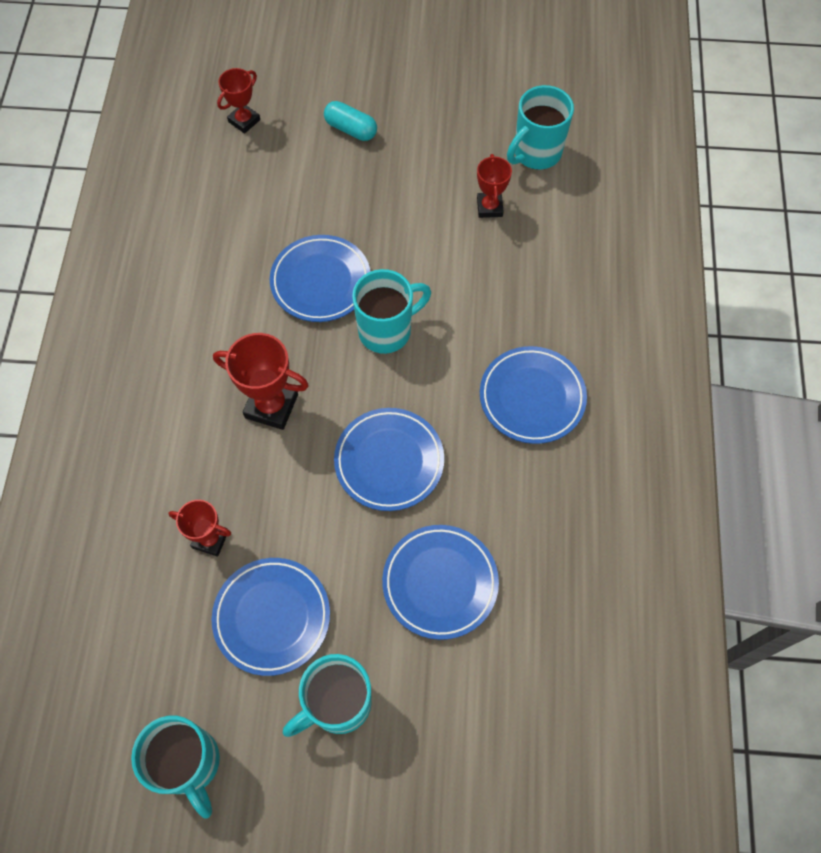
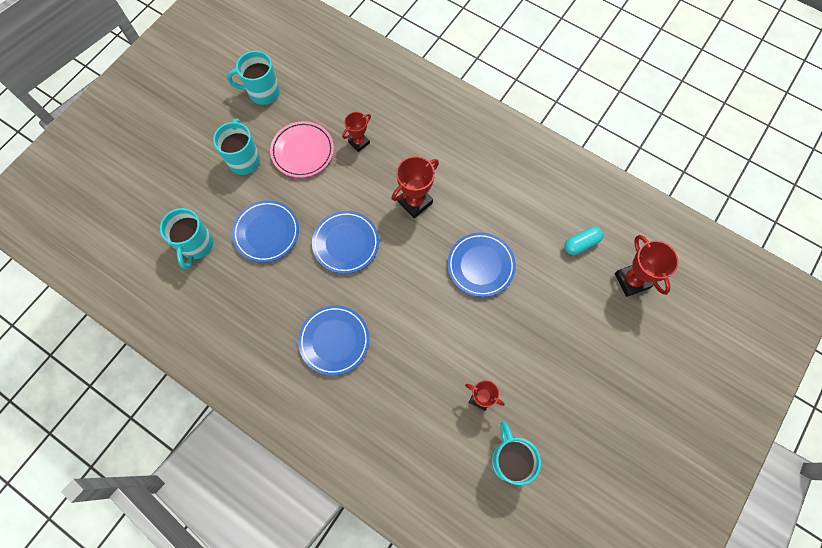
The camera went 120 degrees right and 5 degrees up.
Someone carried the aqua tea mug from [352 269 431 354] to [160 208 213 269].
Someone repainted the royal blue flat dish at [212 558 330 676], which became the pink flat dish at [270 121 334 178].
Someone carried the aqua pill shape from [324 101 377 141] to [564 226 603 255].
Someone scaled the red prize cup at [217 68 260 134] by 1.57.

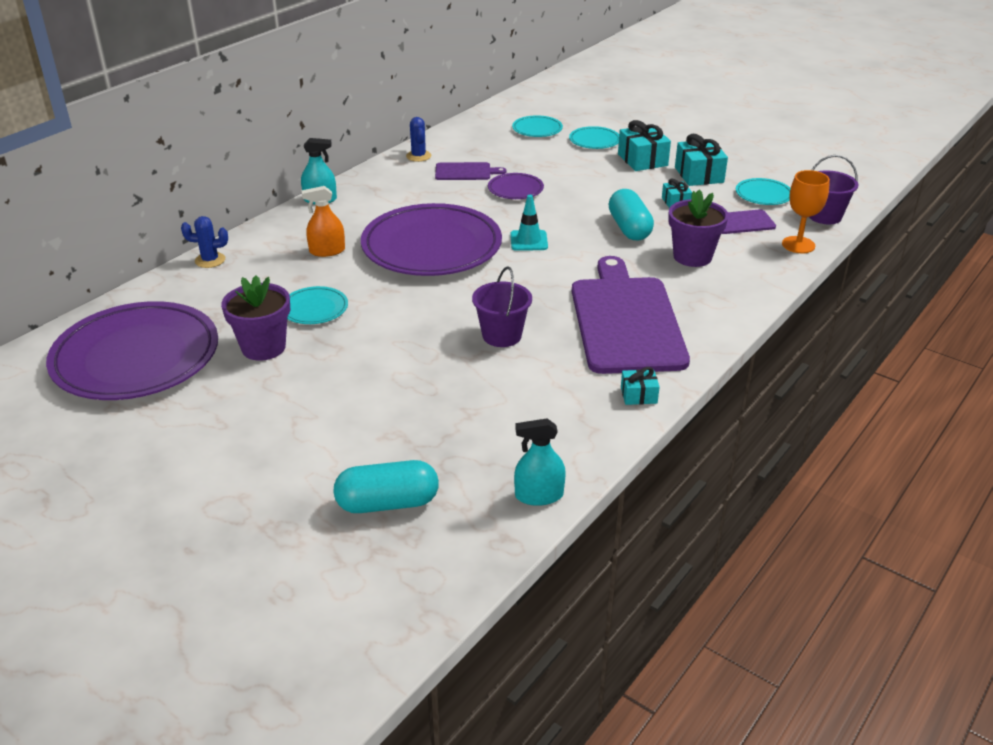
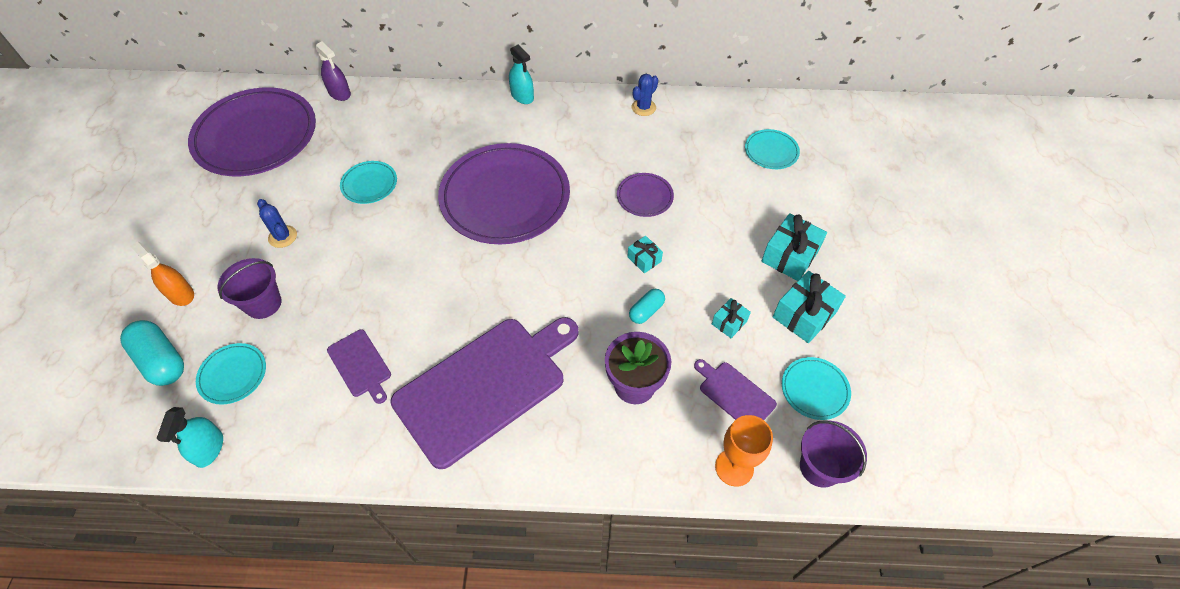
The camera went 55 degrees right and 20 degrees up.
Someone carried the bright orange sprayer from [301 186 345 257] to [130 241 194 306].
Someone rotated the aqua sprayer at [514 418 566 506] by 135 degrees counterclockwise.
Someone carried the aqua flat dish from [569 126 619 149] to [196 343 266 405].
Someone carried the violet sand bucket from [472 266 532 347] to [218 258 282 319].
Someone carried the royal blue cactus from [181 216 228 268] to [257 199 297 248].
Someone put down the violet sprayer at [315 41 351 101].
Someone carried the violet chopping board from [435 162 506 180] to [327 329 391 404].
Someone carried the aqua gift from [621 367 660 405] to [627 236 663 273].
Someone scaled the aqua pill shape at [609 189 654 240] by 0.58.
Someone took away the violet potted plant at [221 275 290 361].
Someone took away the aqua safety cone at [510 195 548 251].

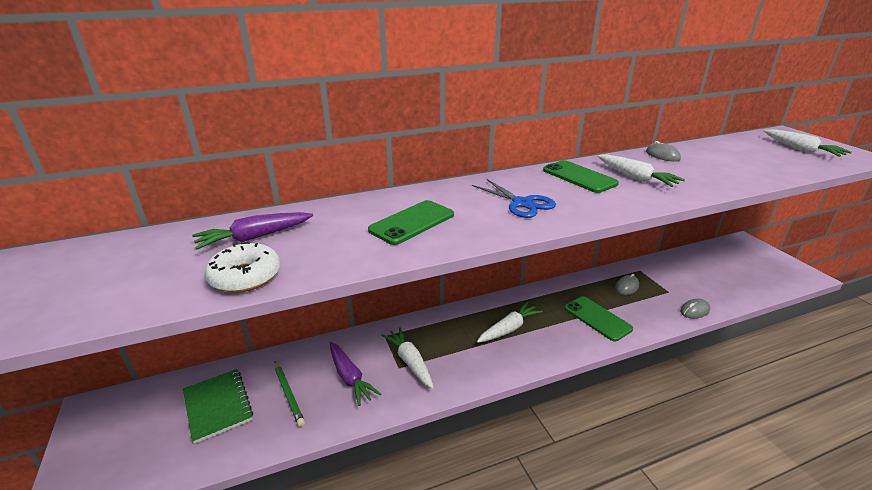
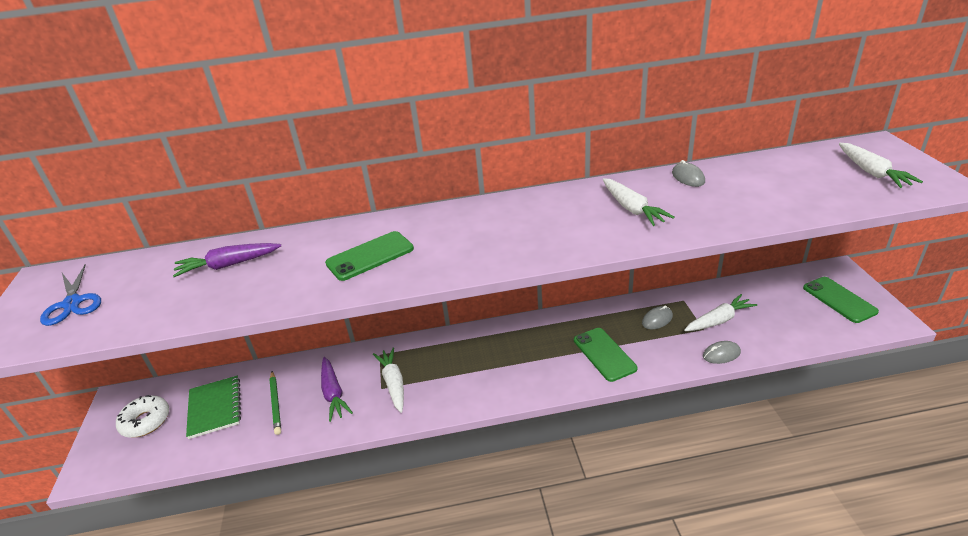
The camera went 15 degrees right and 5 degrees up.
Someone carried the royal blue shears from [472 179 556 218] to [40 264 101 326].
Someone carried the pure white doughnut from [205 242 280 293] to [116 395 169 438].
Someone carried the pure white carrot from [477 302 543 343] to [684 294 757 331].
Someone carried the green mobile phone from [543 160 619 193] to [803 277 879 323].

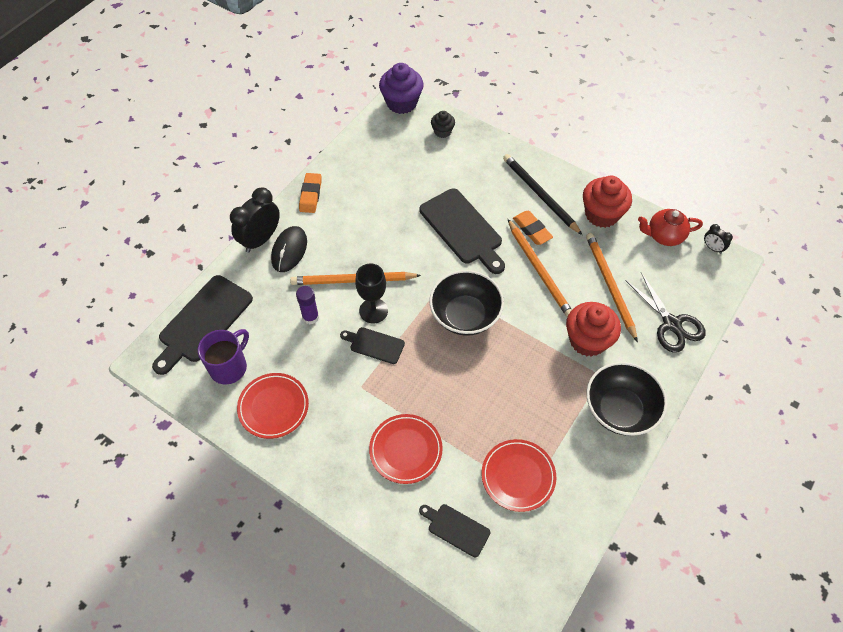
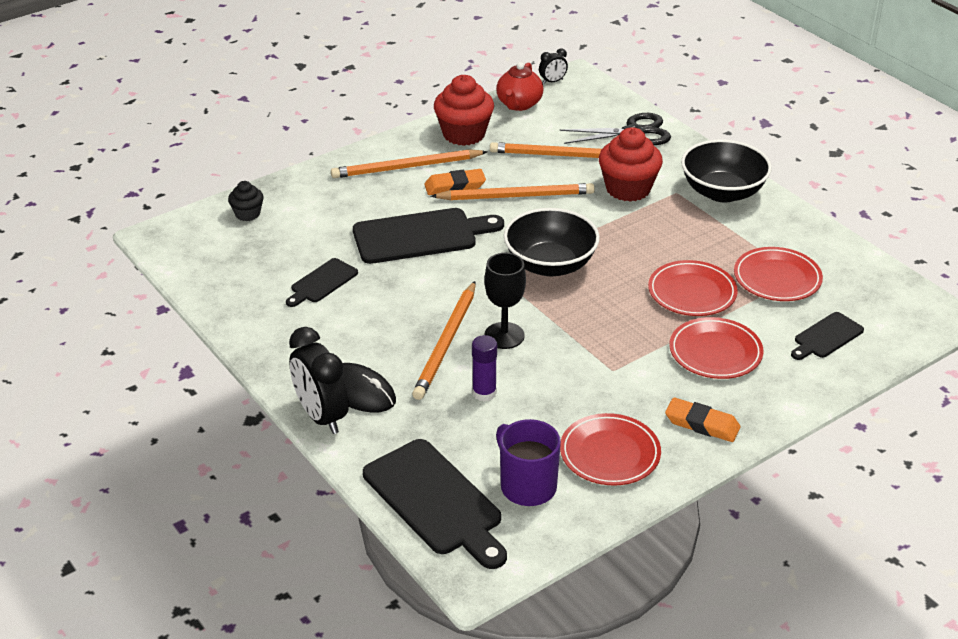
The camera went 70 degrees left and 20 degrees down.
Someone carried the jet-black chopping board from [340 327 405 364] to [286 258 358 307].
Someone repainted the jet-black pencil at [503 154 582 235], which became the bright orange pencil at [331 149 488 178].
Someone put down the red flat dish at [648 260 738 316].
Someone carried the bright orange eraser from [299 173 322 213] to [665 398 740 442].
Someone took away the violet cupcake at [379 63 424 114].

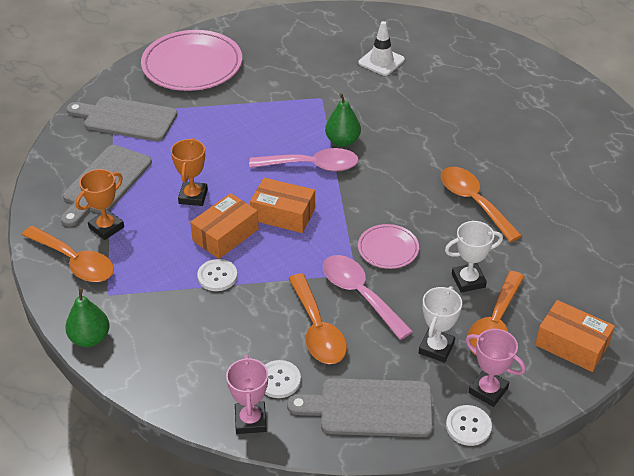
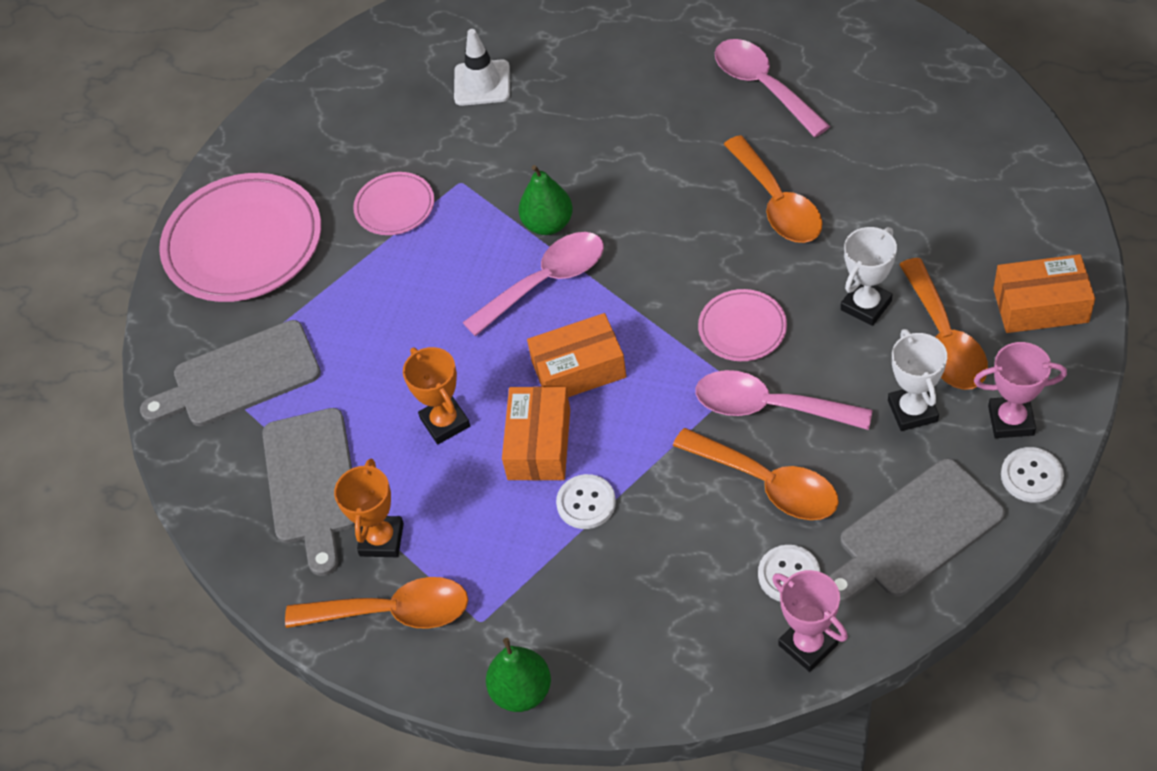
The camera went 30 degrees left and 10 degrees up.
Someone put down the pink flat dish at [353 172 434 235].
Someone put down the pink tablespoon at [715 39 830 137].
Someone rotated the bright orange tablespoon at [441 167 522 242] by 135 degrees counterclockwise.

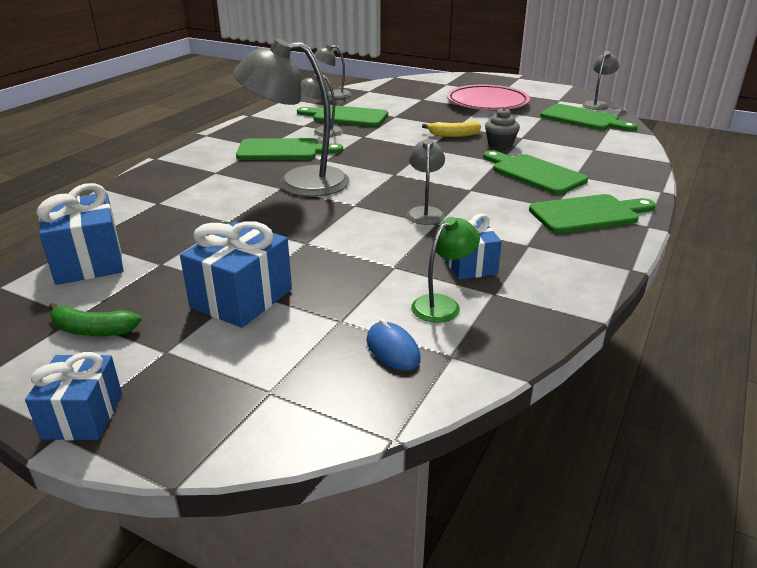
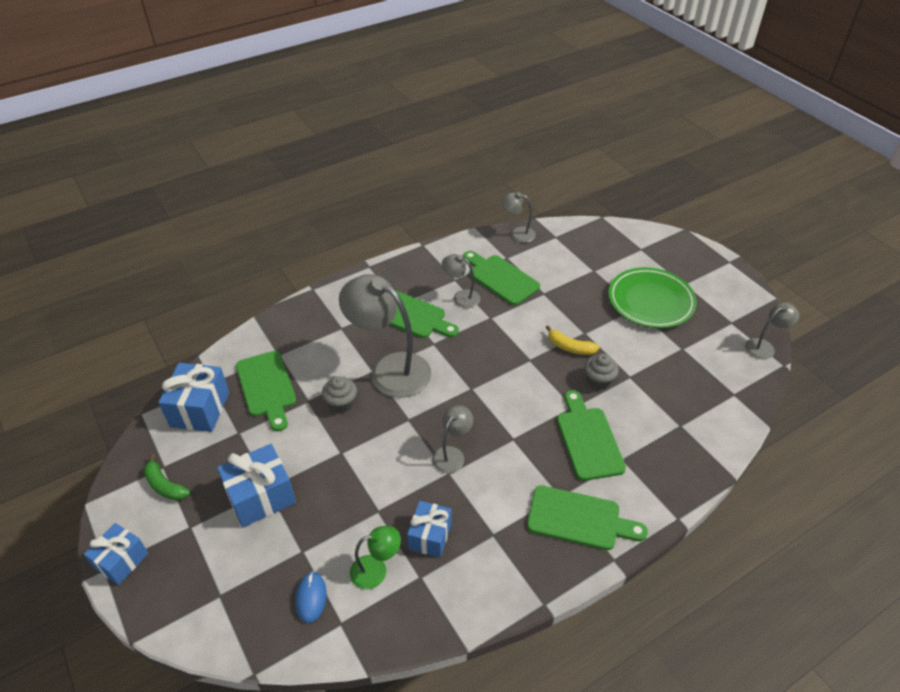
The camera went 30 degrees right and 15 degrees up.
Someone carried the green chopping board from [540 104 638 131] to [236 351 296 432].
Someone put down the grey cupcake at [322 376 357 413].
Someone repainted the pink flat dish at [447 85 530 110], which became the green flat dish at [608 267 697 328].

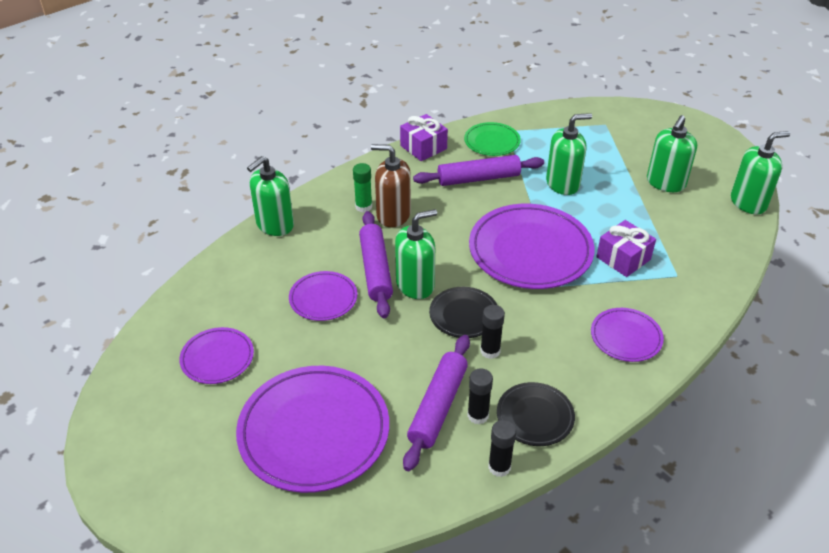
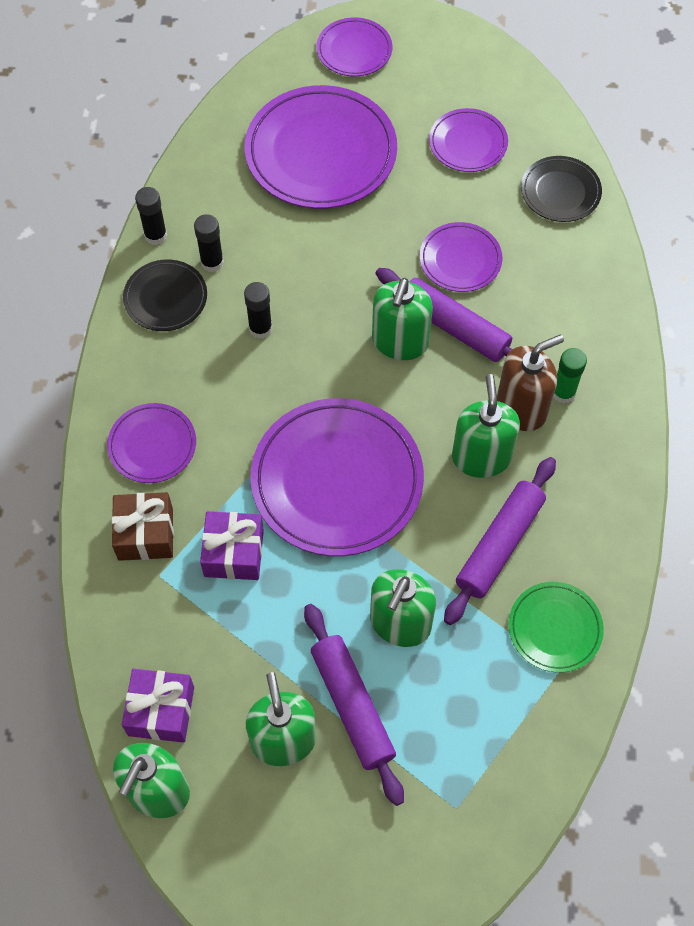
The camera went 135 degrees right and 20 degrees up.
Someone put down the russet gift at [112 492 174 561].
Someone carried the violet gift from [400 114 448 161] to [122 669 194 743].
Someone carried the violet pastry roller from [403 335 470 471] to [304 604 404 806].
Someone put down the violet flat dish at [316 17 392 76].
Someone carried the green soap dispenser from [247 156 294 236] to [452 374 520 478].
Someone carried the jet-black flat dish from [429 287 497 338] to [521 156 602 222].

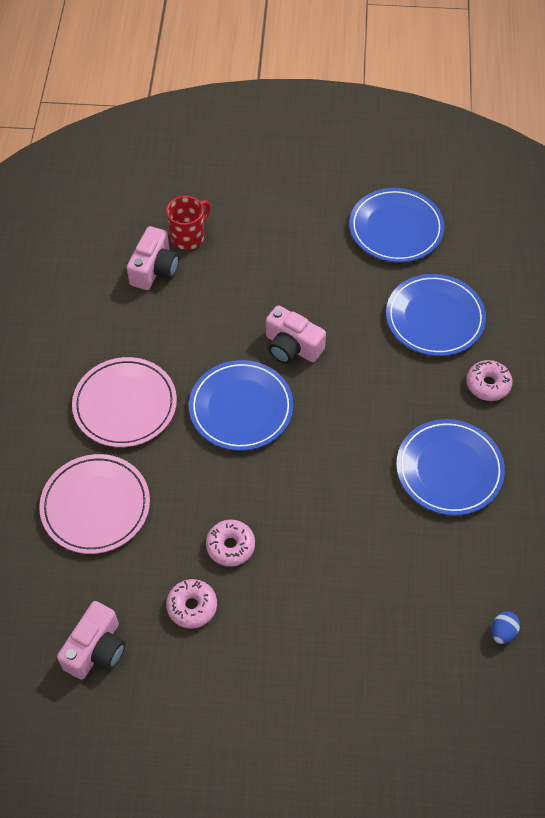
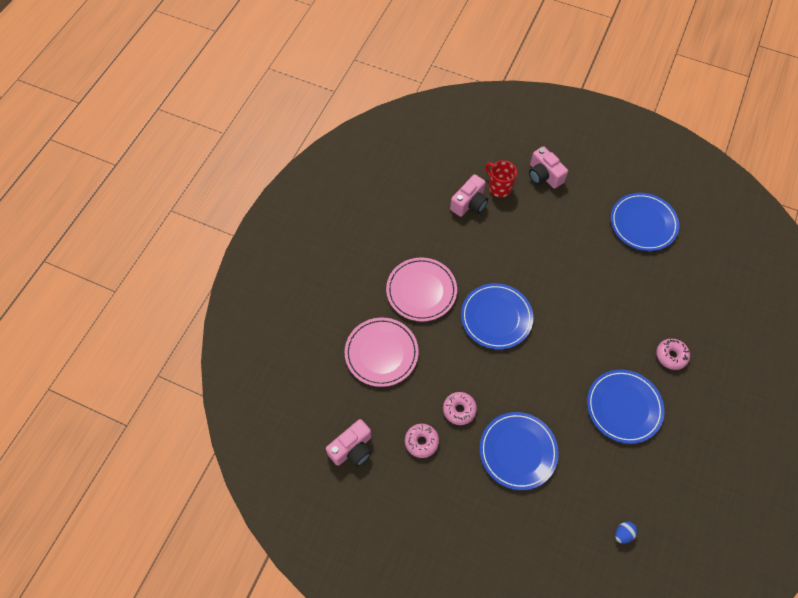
The camera went 20 degrees right and 5 degrees up.
Someone carried the royal blue flat dish from [386 274 486 356] to [480 412 559 490].
Someone rotated the red tea mug at [166 196 211 250] by 105 degrees counterclockwise.
Someone carried the pink camera from [266 305 326 364] to [529 146 568 188].

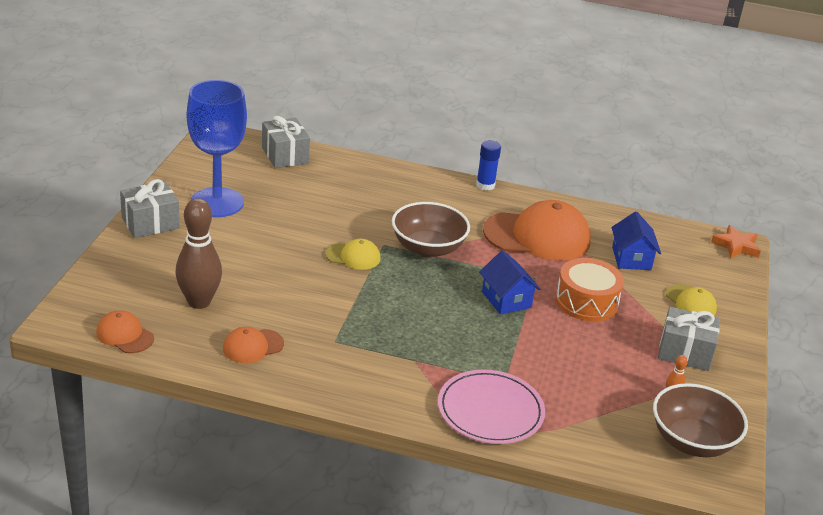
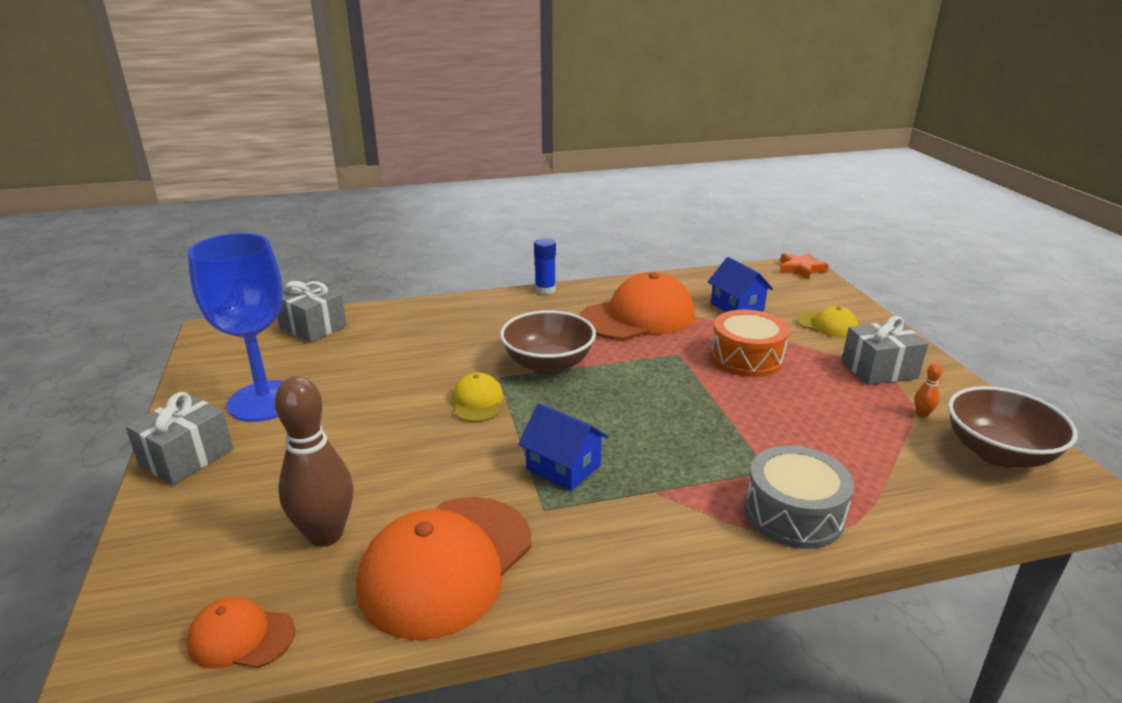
The camera went 25 degrees left and 5 degrees down.
Someone scaled the bright orange peaked cap at [223 327 284 363] by 2.05.
Someone rotated the bright yellow peaked cap at [325 238 380 270] by 75 degrees counterclockwise.
Someone carried the royal blue cottage from [479 250 541 315] to [518 403 609 491].
Someone swapped the pink flat dish at [438 370 545 444] for the grey snare drum at [745 445 854 549].

